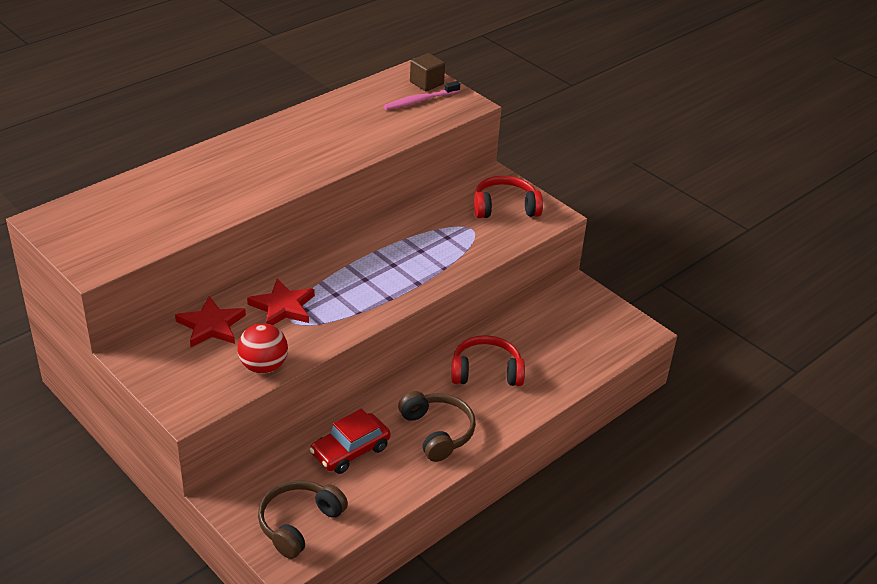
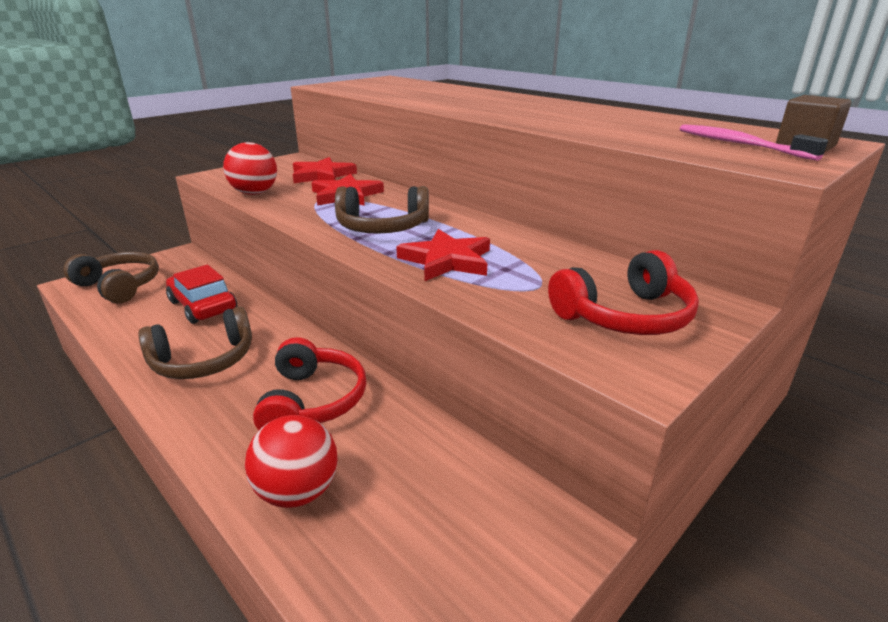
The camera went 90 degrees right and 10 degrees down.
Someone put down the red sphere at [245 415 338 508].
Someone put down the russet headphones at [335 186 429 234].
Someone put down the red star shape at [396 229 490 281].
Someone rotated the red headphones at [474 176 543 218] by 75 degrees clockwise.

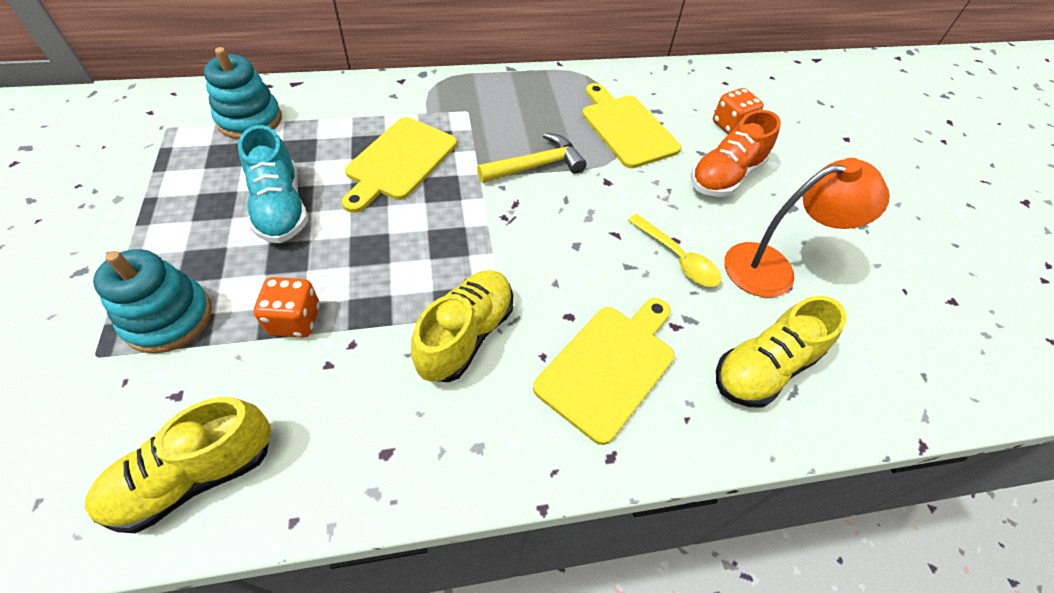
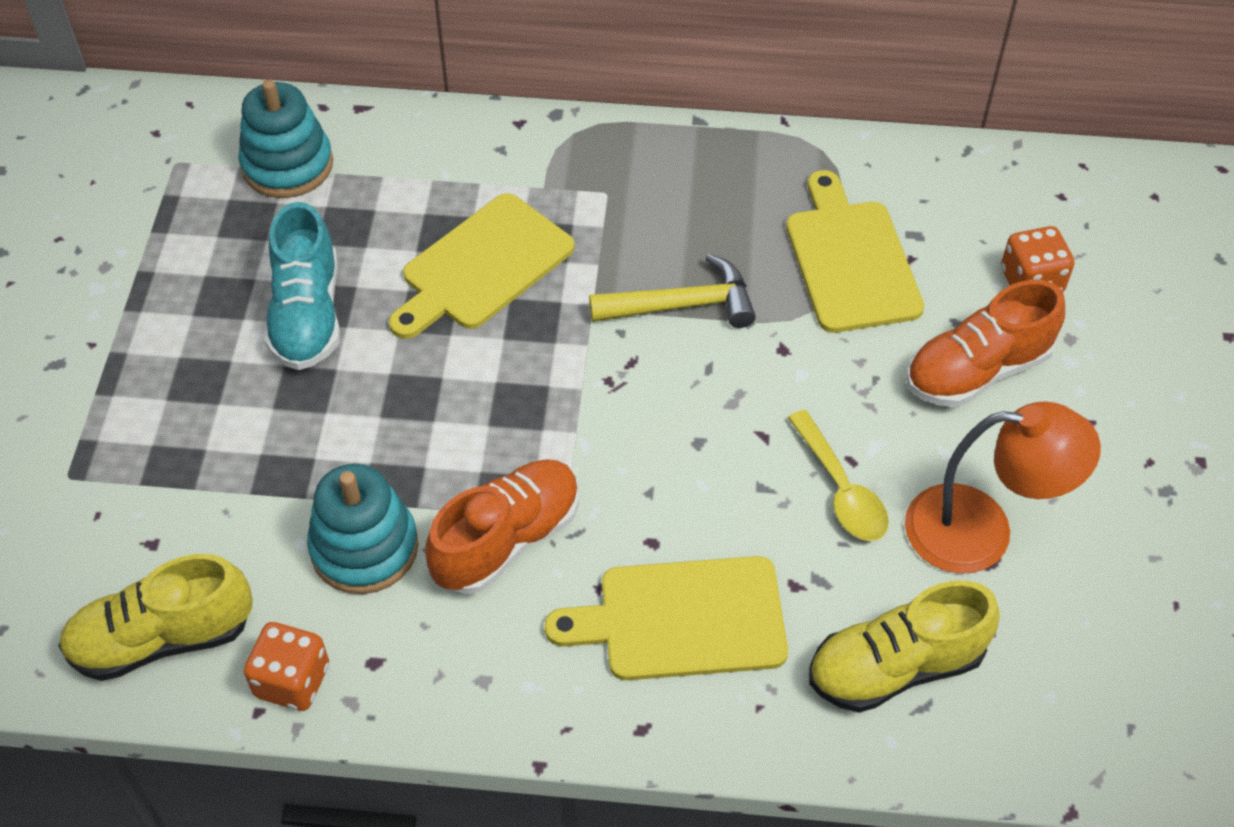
The camera went 20 degrees right and 0 degrees up.
Someone carried the bright orange dice from [254 277 320 337] to [244 622 329 711].
Someone carried the aqua ring stacker from [93 249 212 354] to [307 464 418 594].
Someone repainted the bright yellow shoe at [411 270 513 382], which became the bright orange shoe at [425 459 579 594].
Someone rotated the bright yellow chopping board at [533 298 675 445] by 150 degrees counterclockwise.

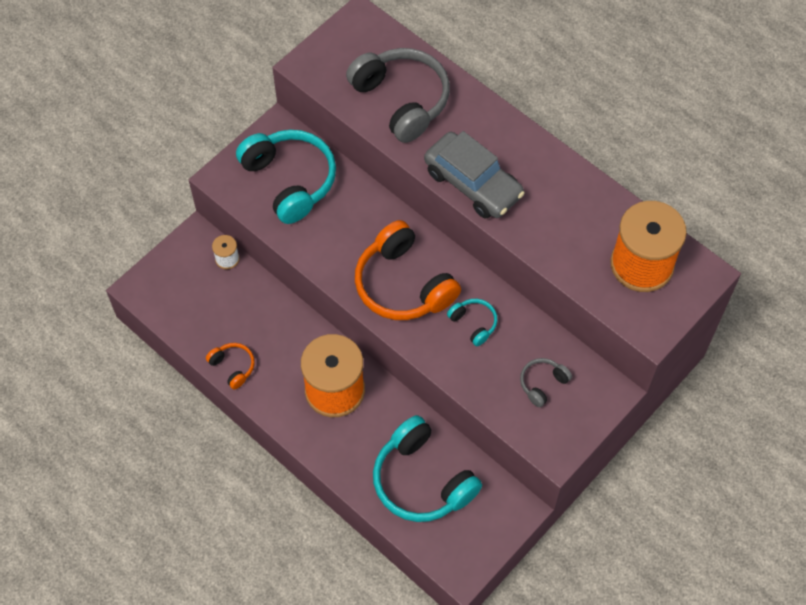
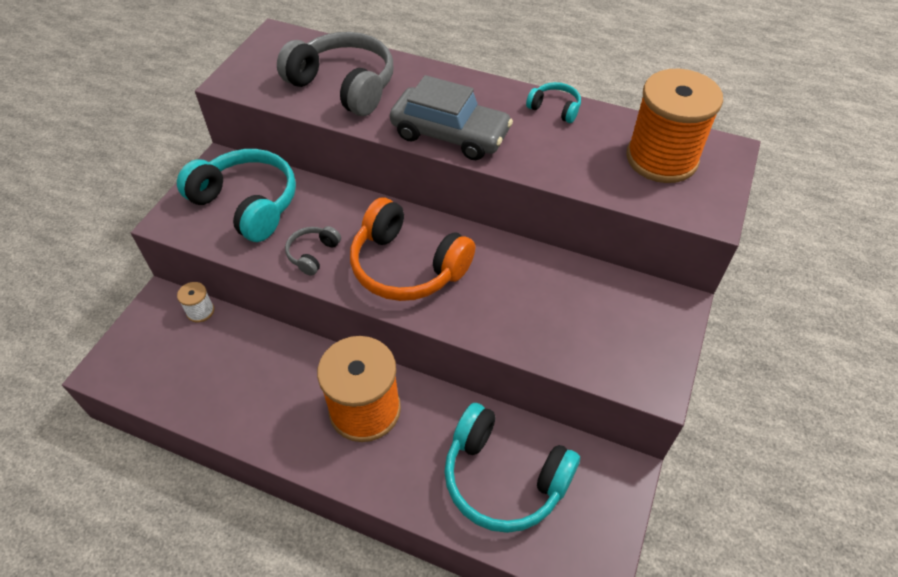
The camera went 20 degrees left and 10 degrees down.
Someone carried the grey headphones from [520 358 572 407] to [285 226 341 276].
Someone carried the aqua headphones from [447 299 498 346] to [526 82 581 123].
Someone took away the bright orange headphones at [206 343 255 389].

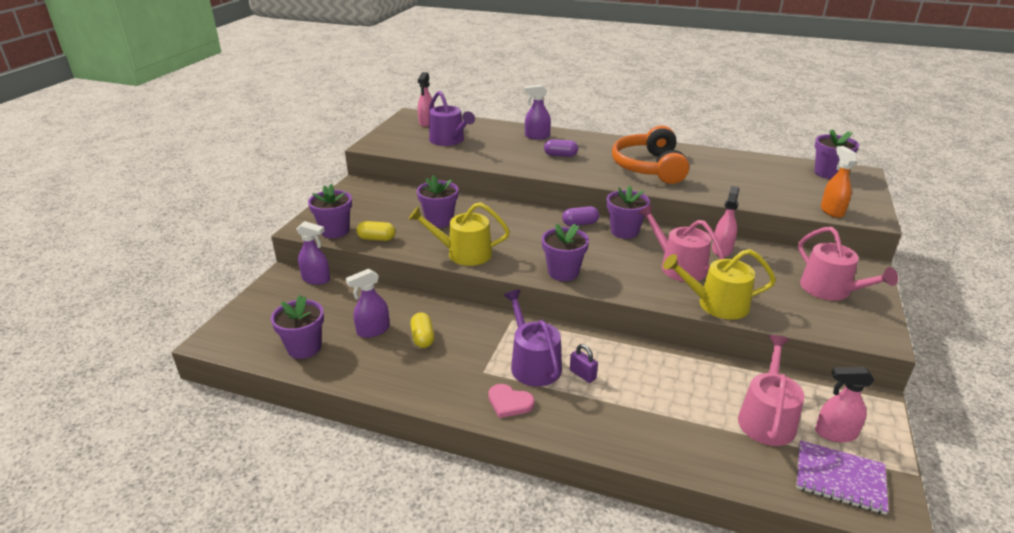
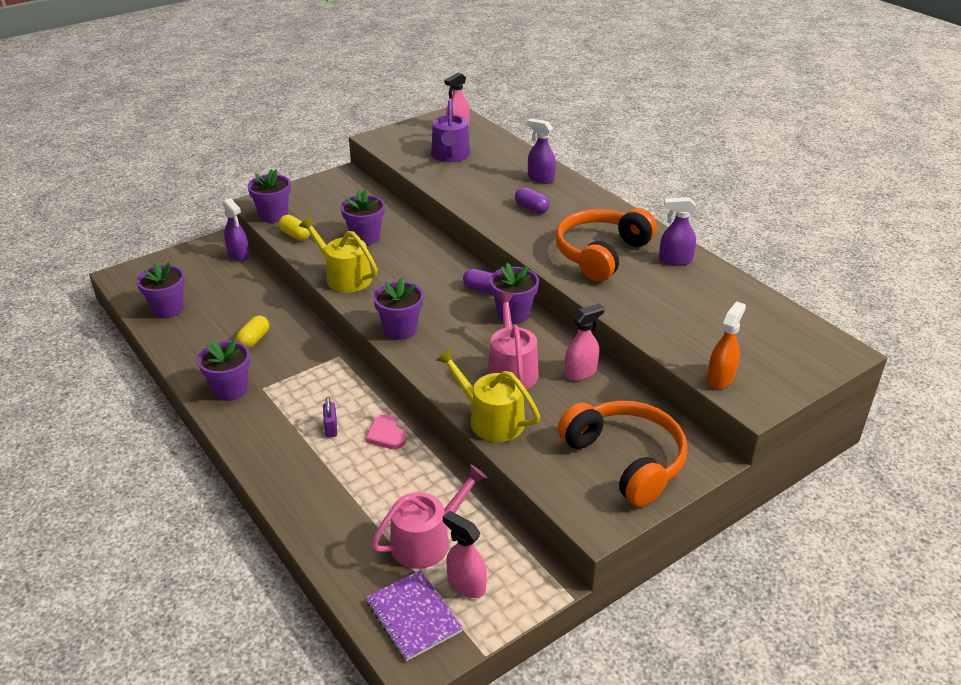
The camera went 35 degrees right and 5 degrees up.
Someone carried the violet potted plant from [814 129 859 179] to [197 339 250 401].
Someone carried the pink heart from [488 384 534 418] to [365 414 407 449].
Someone swapped the pink watering can at [798 227 898 301] for the bright orange headphones at [558 401 688 507].
Someone carried the violet sprayer from [346 269 390 338] to [659 197 696 266].
Someone took away the violet watering can at [504 290 562 387].

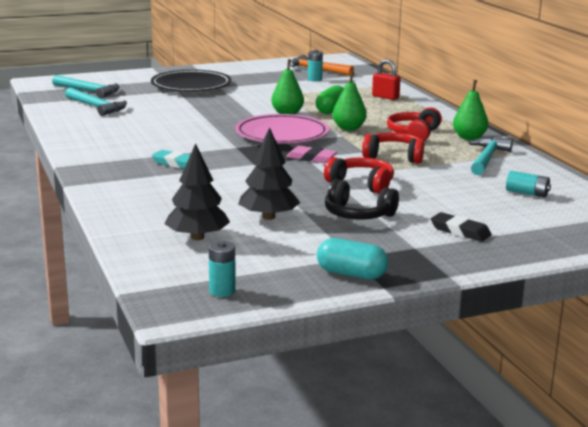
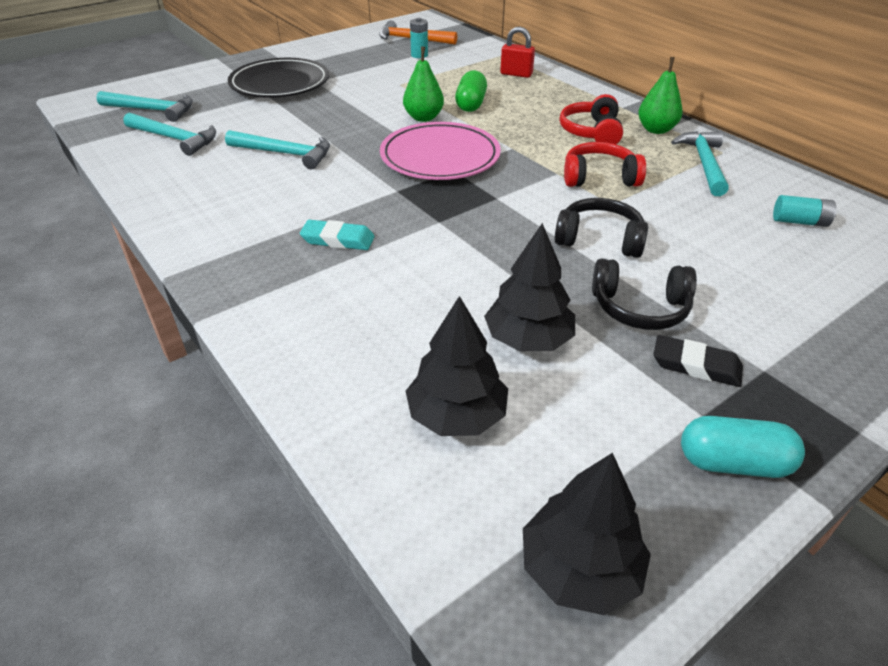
The camera went 15 degrees left and 20 degrees up.
Someone put down the aqua carpenter's hammer at [225 130 330 169].
Someone swapped the aqua battery at [209 241 236 297] for the jet-black fir tree at [523 453 651 615].
Someone repainted the red headphones at [324 157 394 194], which became the jet-black headphones at [554 198 648 258].
Someone carried the jet-black eraser from [431 212 492 242] to [653 335 743 387].
Someone took away the pink eraser at [286 146 337 163].
Someone took away the green toy pear at [332 72 367 131].

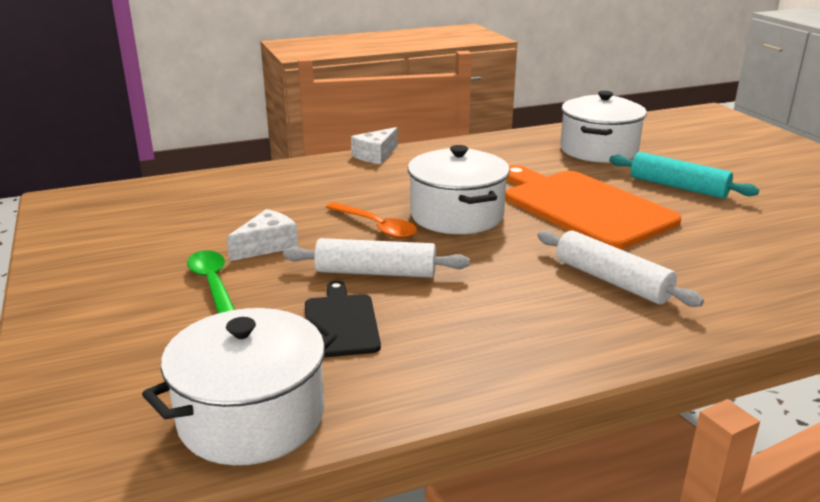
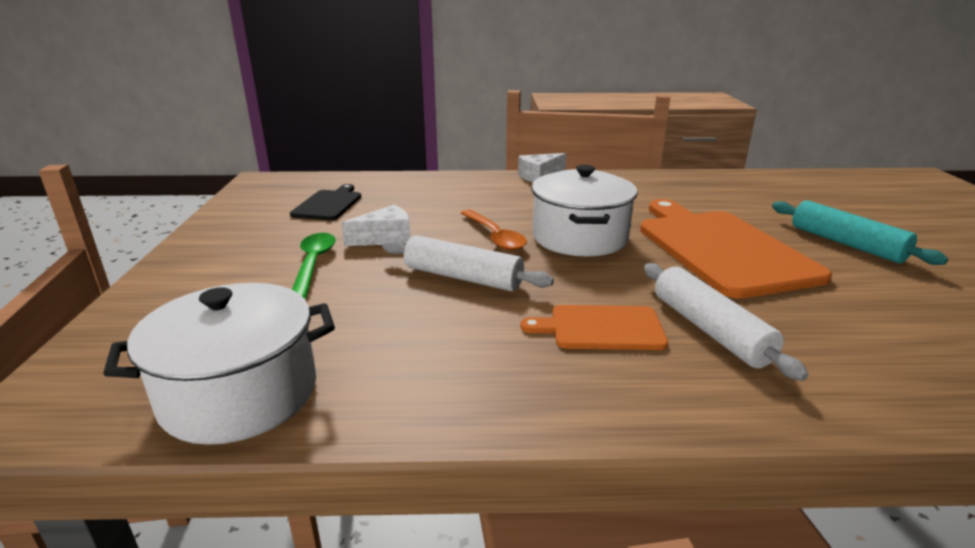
The camera went 20 degrees right and 0 degrees up.
Someone carried the jet-black chopping board from [305 281 381 358] to [290 184 361 221].
Someone put down the bright orange chopping board at [520 305 668 350].
Someone took away the pure white pot at [560 91 647 163].

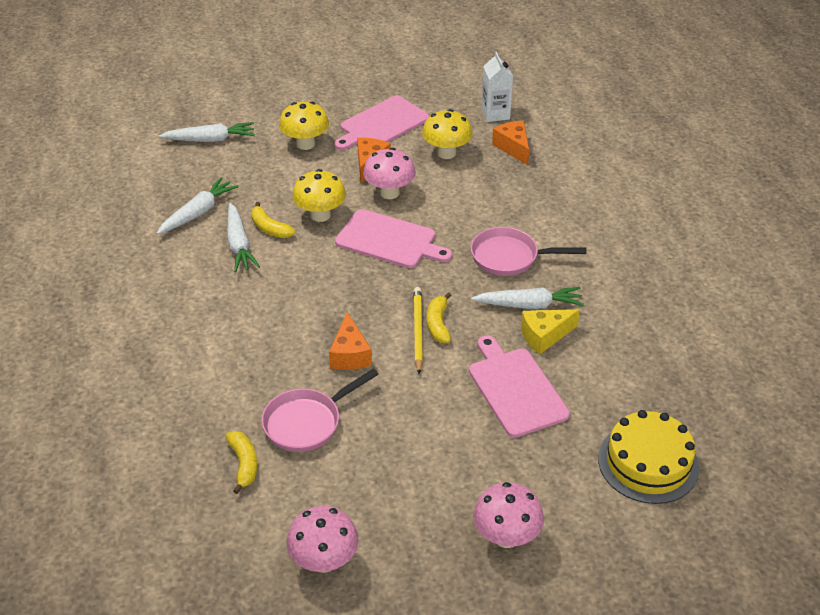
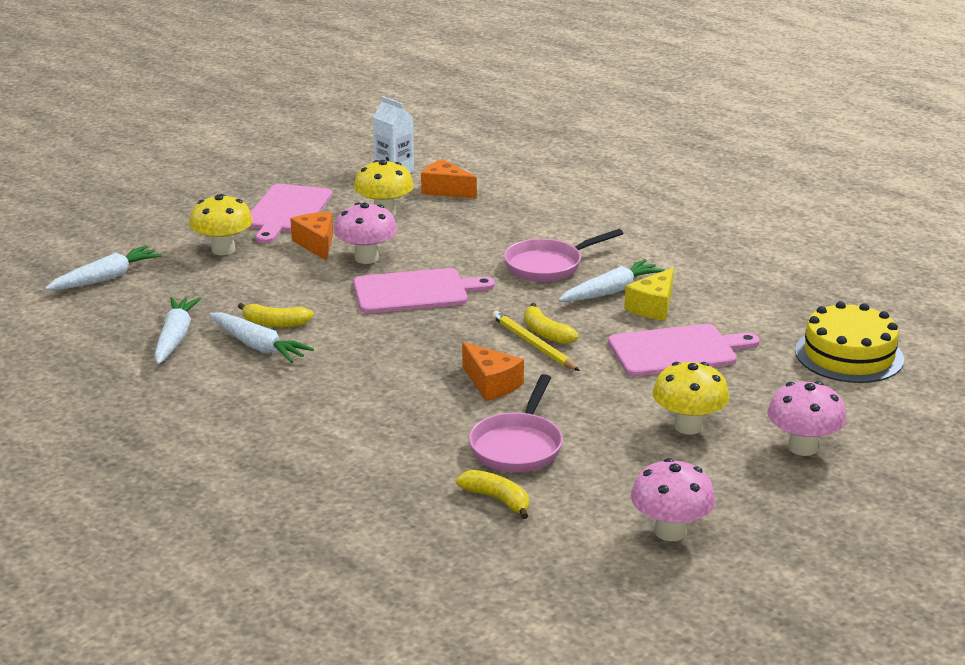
The camera went 35 degrees left and 15 degrees down.
Someone rotated the pink chopping board at [469 336 570 437] by 135 degrees clockwise.
Someone carried the bright yellow toadstool from [292 169 346 222] to [653 362 729 435].

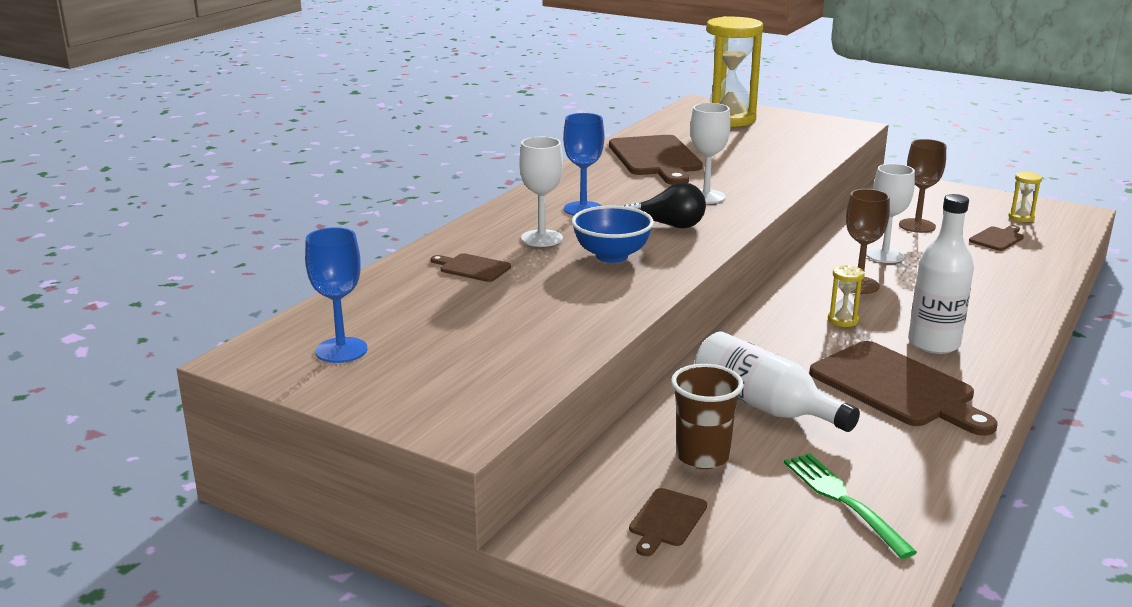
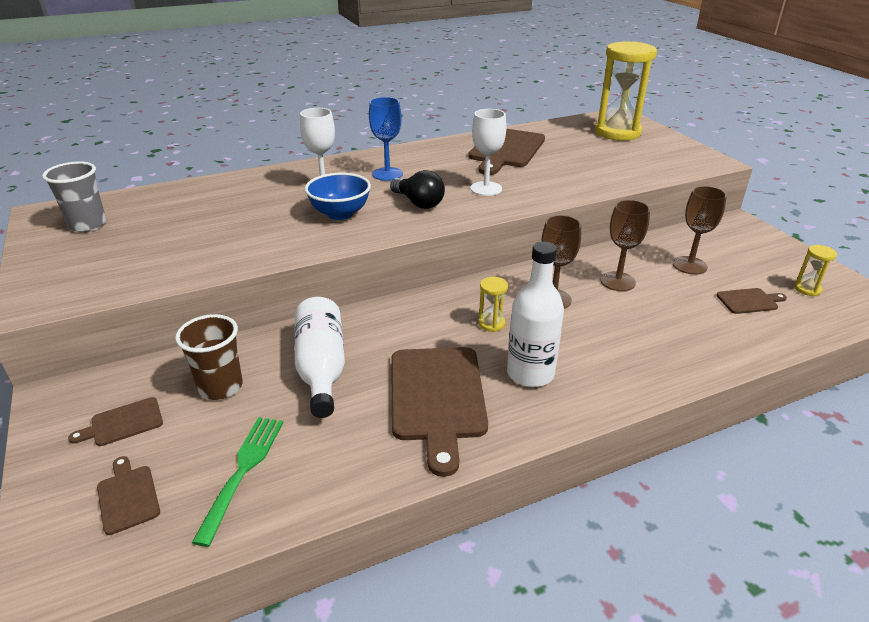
The camera went 35 degrees right and 10 degrees up.
Someone swapped the royal blue chalice at [305 227 367 363] for the grey cup at [42 161 106 232].
Someone carried the russet chopping board from [431 253 511 282] to [97 456 160 535].
Someone repainted the pure white chalice at [866 164 915 263], which became the russet chalice at [600 200 650 291].

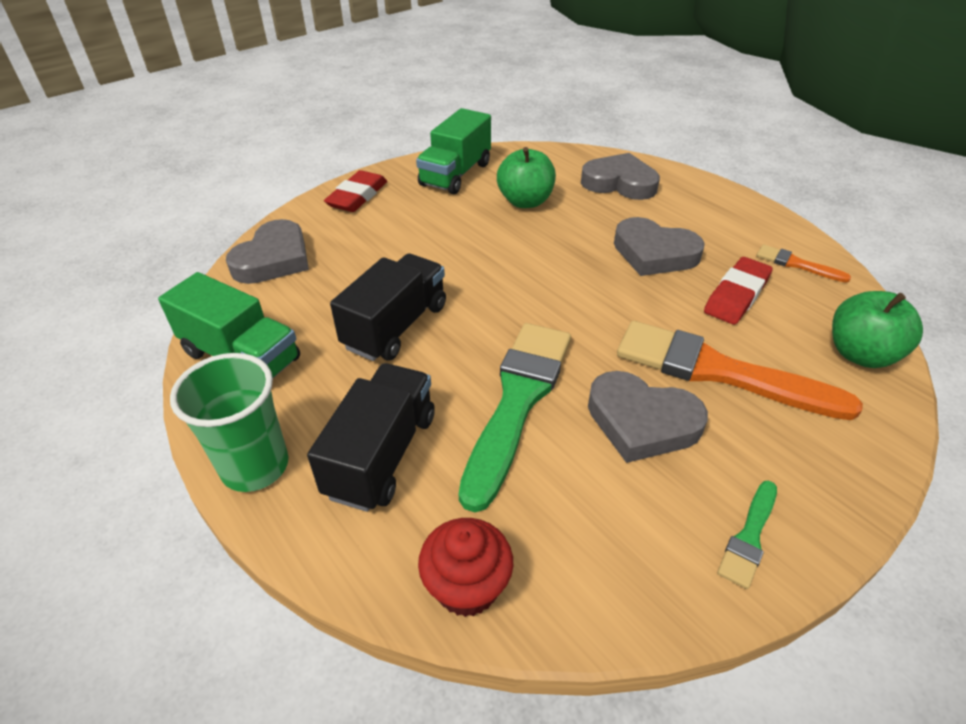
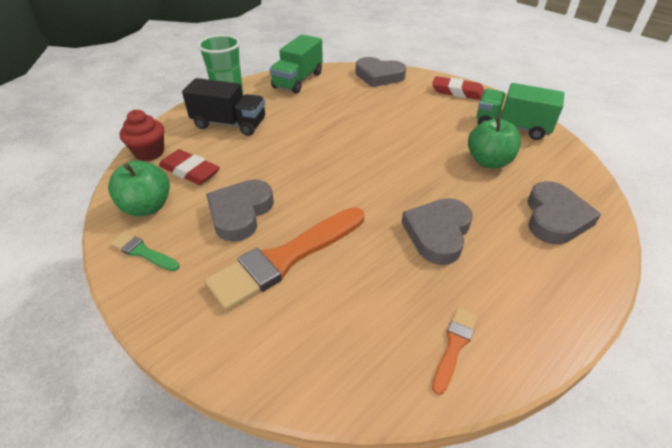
The camera went 85 degrees right and 0 degrees up.
Someone carried the green toy apple from [832 291 923 368] to [108 161 170 216].
Someone carried the red eraser from [704 257 773 325] to [159 149 220 185].
Someone rotated the bright orange paintbrush at [617 321 863 420] by 150 degrees counterclockwise.
Someone took away the jet-black lorry at [330 253 446 361].
Someone took away the green paintbrush at [459 323 571 512].

